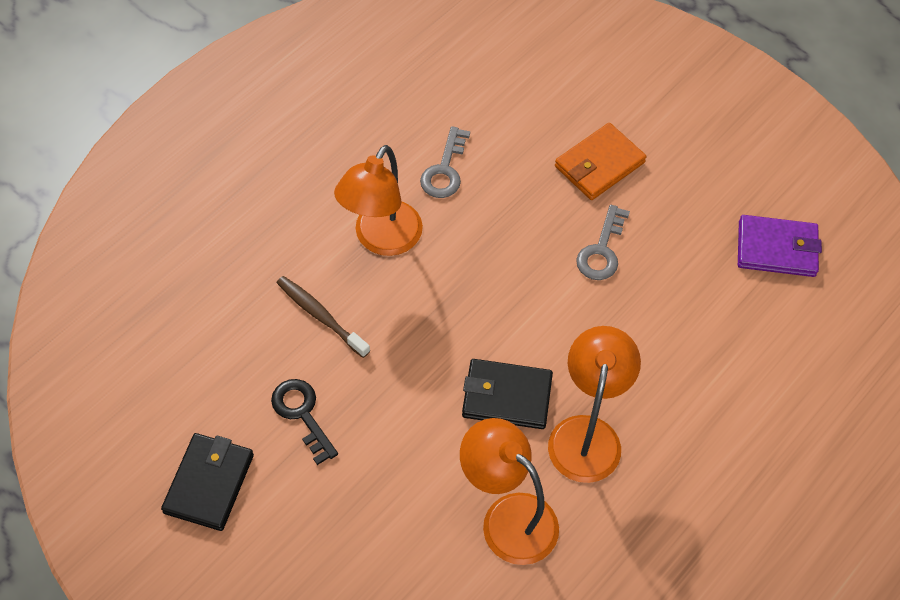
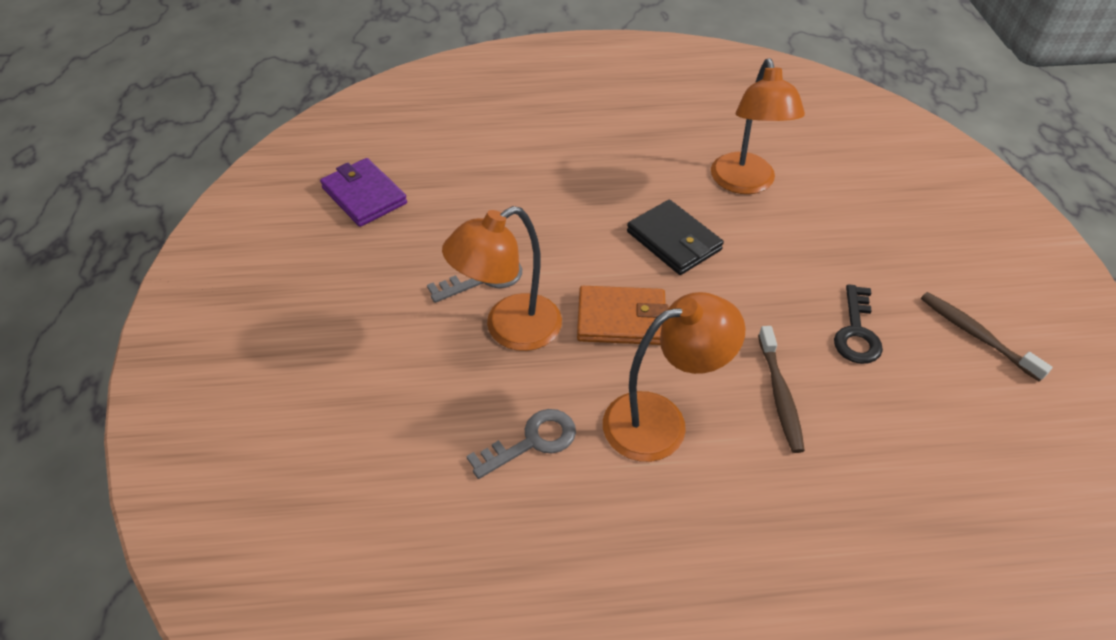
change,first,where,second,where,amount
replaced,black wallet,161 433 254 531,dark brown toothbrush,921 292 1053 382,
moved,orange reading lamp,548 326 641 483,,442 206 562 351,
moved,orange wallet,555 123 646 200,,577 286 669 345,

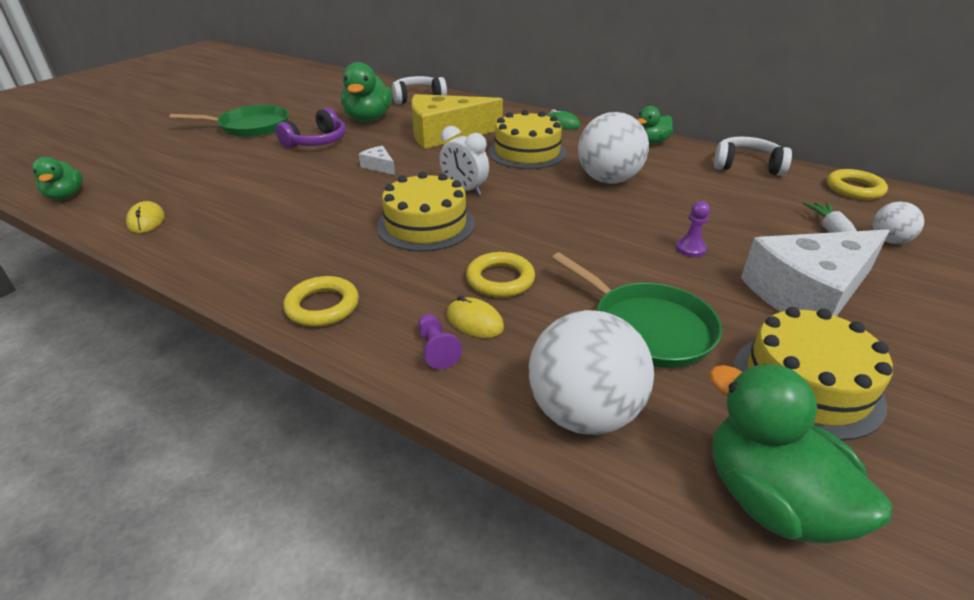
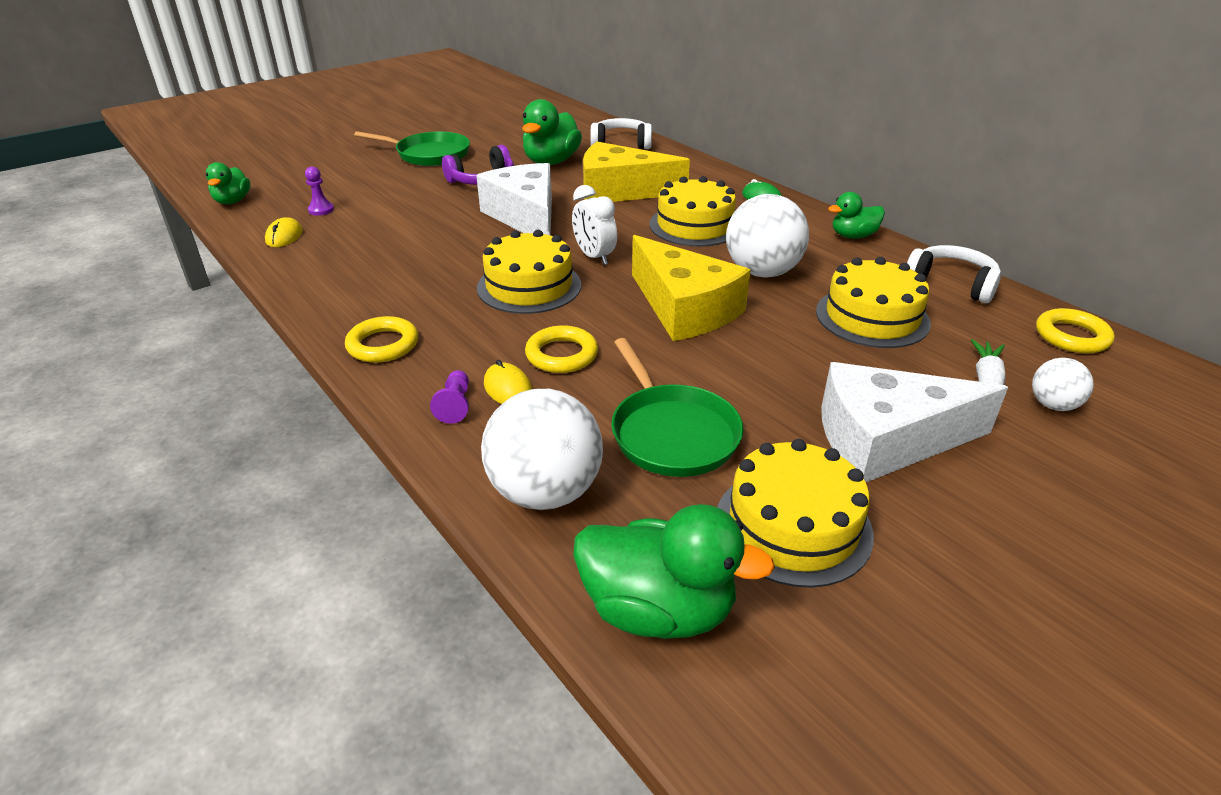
change,first,where,second,where,amount
resized,pure white cheese wedge,359 146 395 175,,476 163 552 235,x2.44
moved,violet game pawn,676 201 710 257,,305 167 334 216,
turned,green toy duck,709 364 892 543,,573 504 775 639,120 degrees clockwise
added,,,yellow cheese wedge,632 235 750 341,
added,,,yellow cake,816 257 931 348,

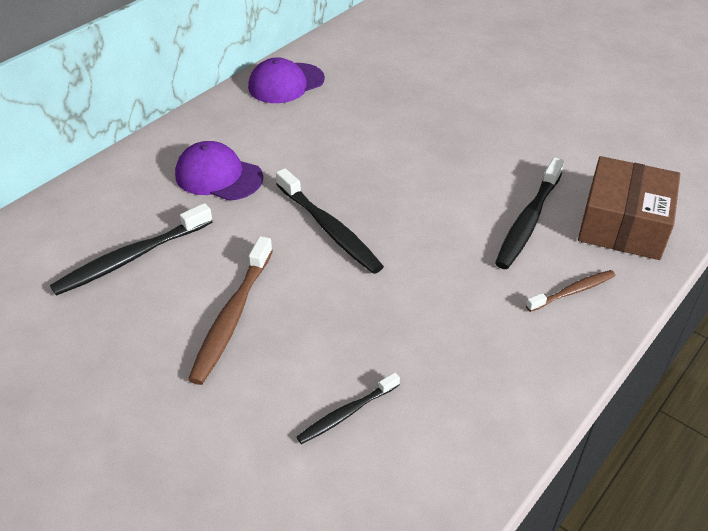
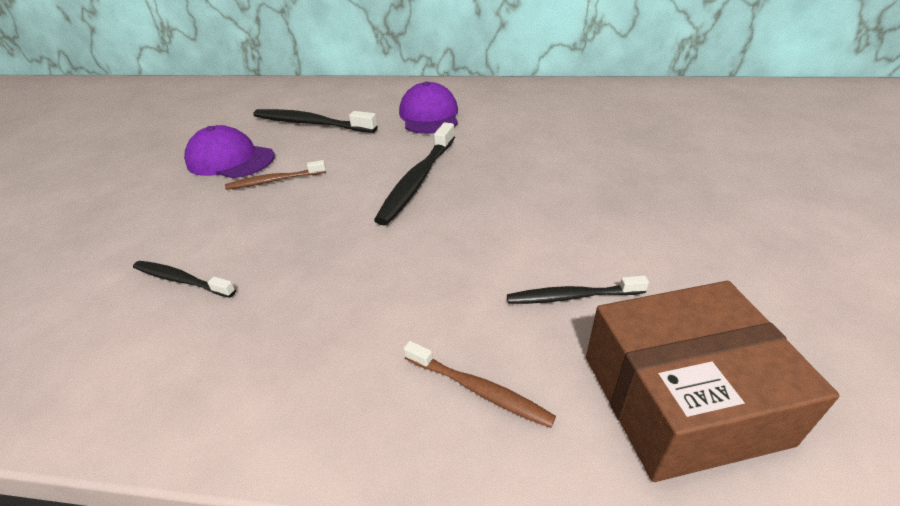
change,first,where,second,where,amount
resized,dark brown toothbrush,188 236 273 385,,225 160 326 190,x0.59
moved,violet peaked cap,248 57 325 103,,184 125 275 178,
resized,black toothbrush,495 157 564 269,,507 276 649 304,x0.59

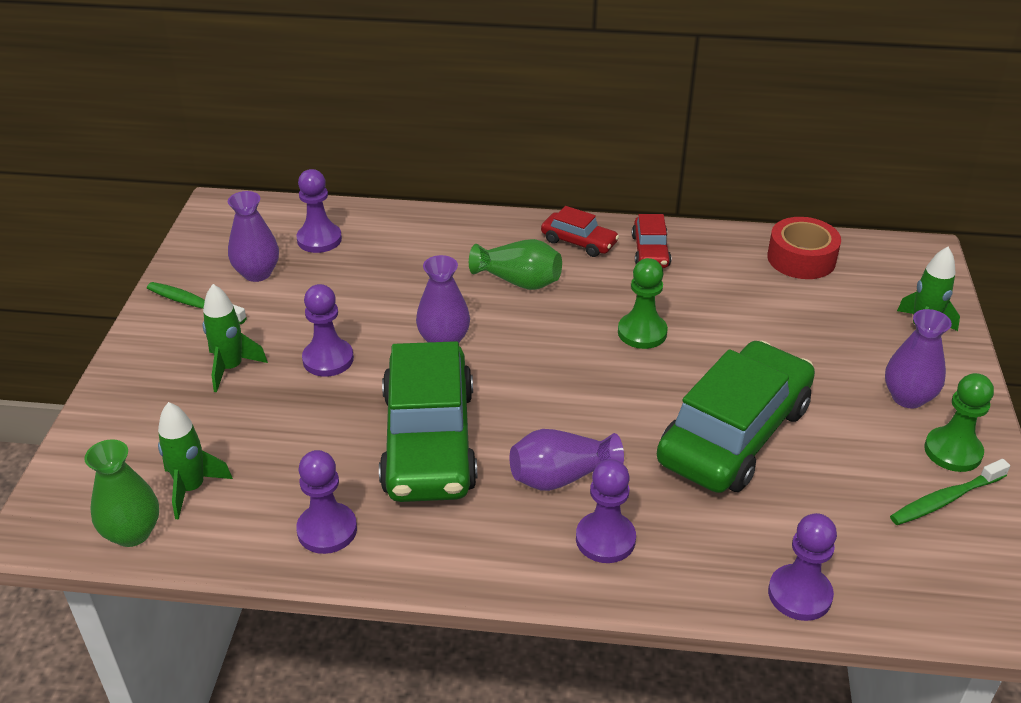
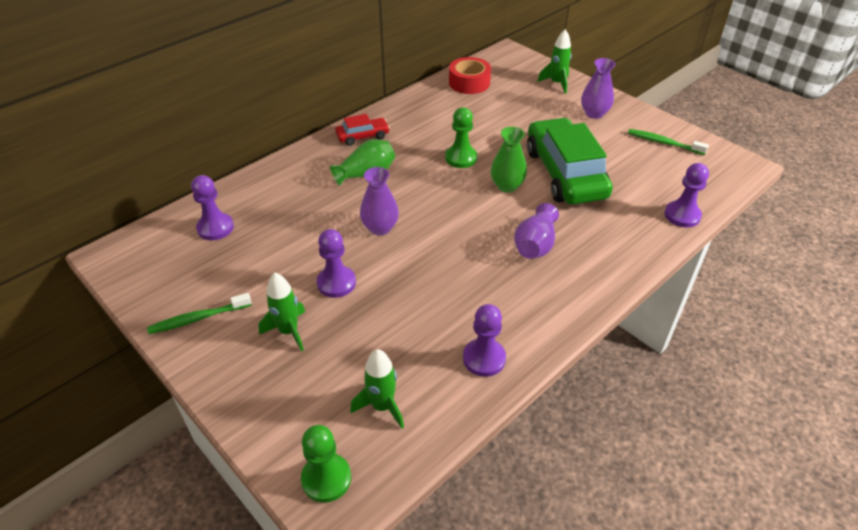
change,first,where,second,where,amount
moved,green vase,84 439 159 547,,491 127 527 193,
removed,violet vase,228 191 279 282,,,
removed,green automobile,379 341 478 502,,,
removed,violet game pawn,576 459 636 563,,,
removed,scarlet automobile,632 214 671 268,,,
turned,green toothbrush,890 459 1010 525,,628 129 709 155,105 degrees clockwise
moved,green game pawn,924 373 994 472,,301 425 351 503,

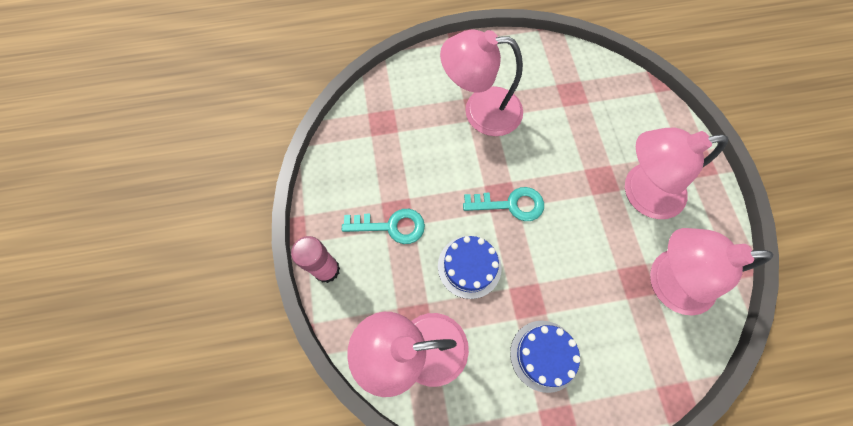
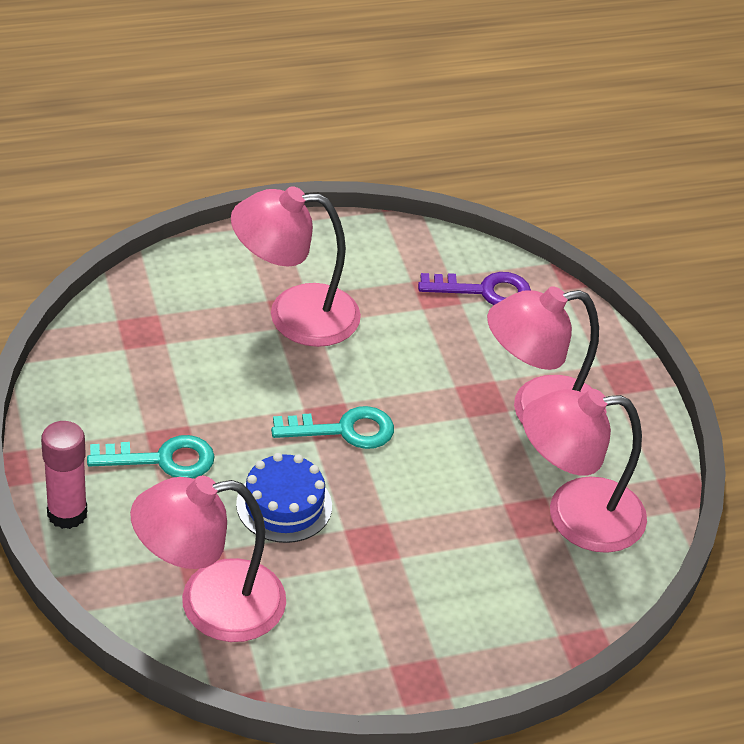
change,first,where,second,where,amount
removed,blue cake,510 321 581 393,,,
added,,,violet door key,418 272 531 305,

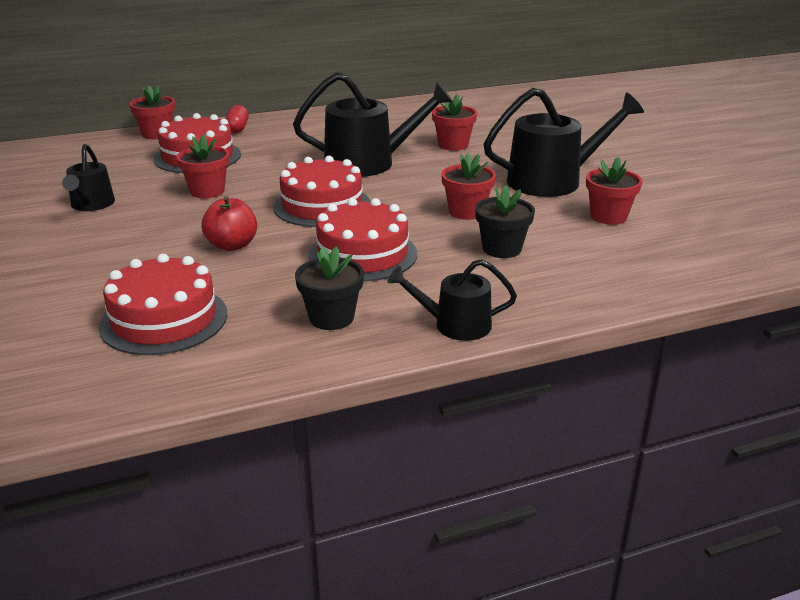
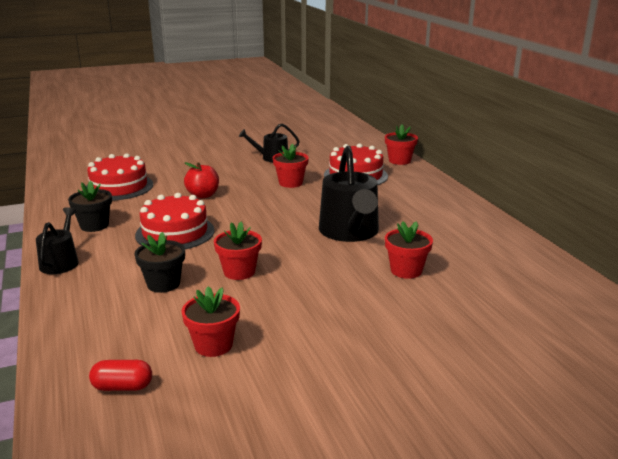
change,first,where,second,where,amount
moved,scarlet pill shape,225 105 249 133,,89 360 152 391,
removed,scarlet cake,273 156 371 227,,,
removed,black watering pot,483 88 644 197,,,

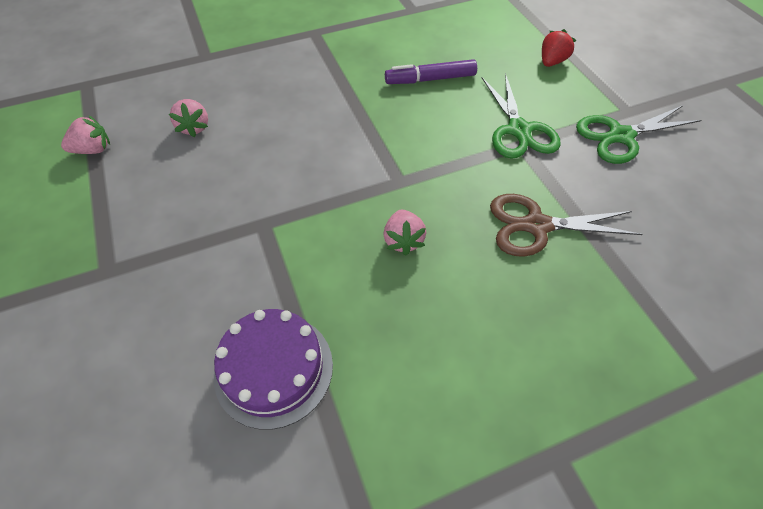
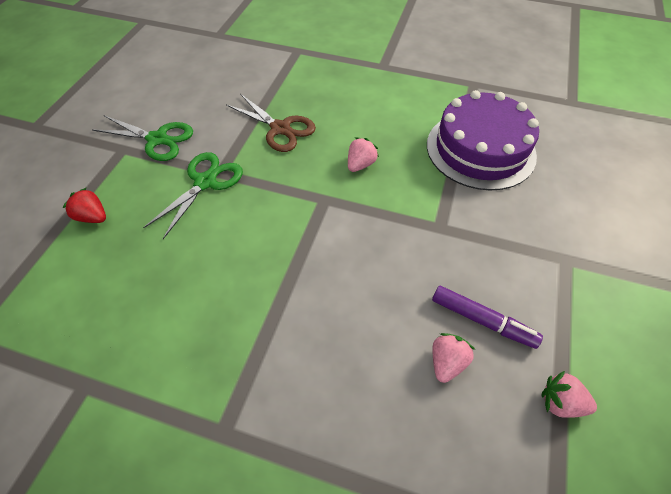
change,first,where,second,where,amount
resized,violet cake,214 309 333 430,,427 90 539 190,x1.54
moved,violet marker pen,385 59 477 84,,432 286 543 349,
turned,scarlet berry,542 29 576 67,,63 188 106 223,45 degrees clockwise

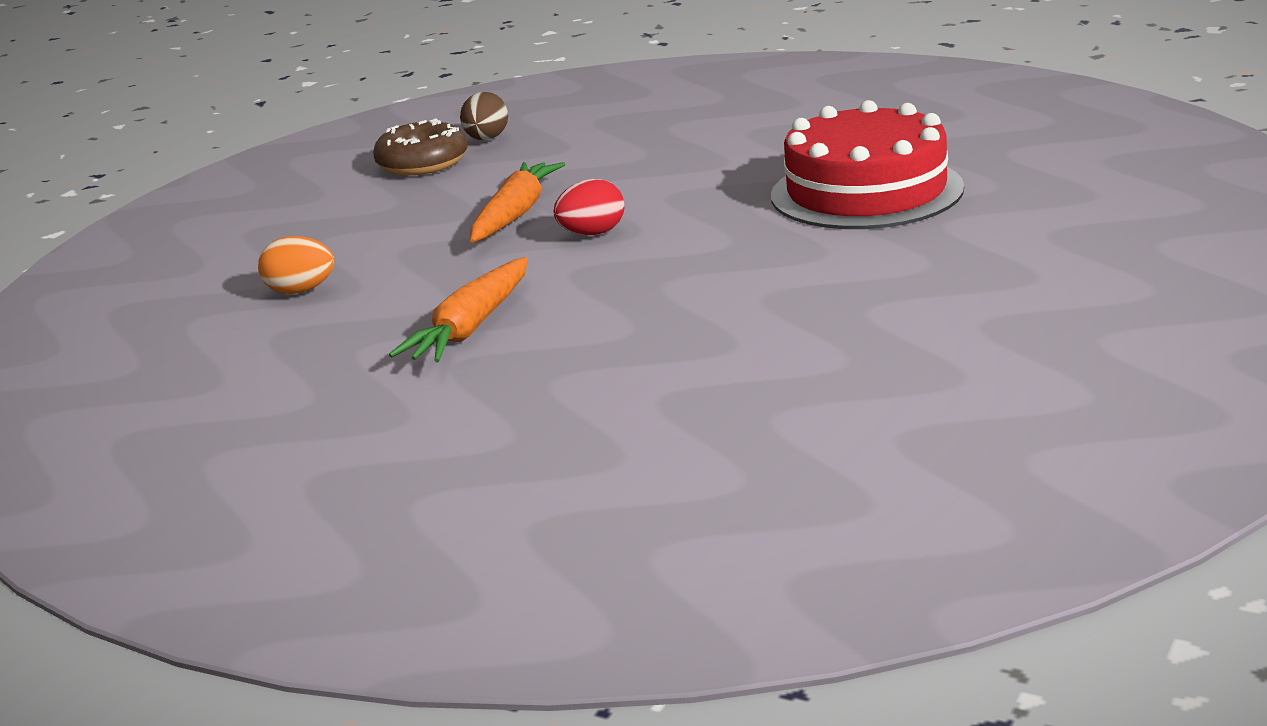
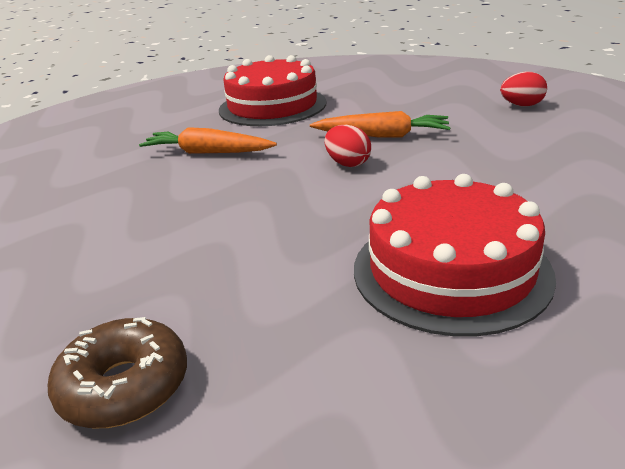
change,first,where,second,where,amount
replaced,orange toy egg,258 236 334 294,scarlet cake,219 55 326 126,
moved,dark brown donut,373 118 468 175,,48 317 187 428,
recoloured,dark brown toy egg,460 92 508 140,scarlet toy egg,500 72 547 106,

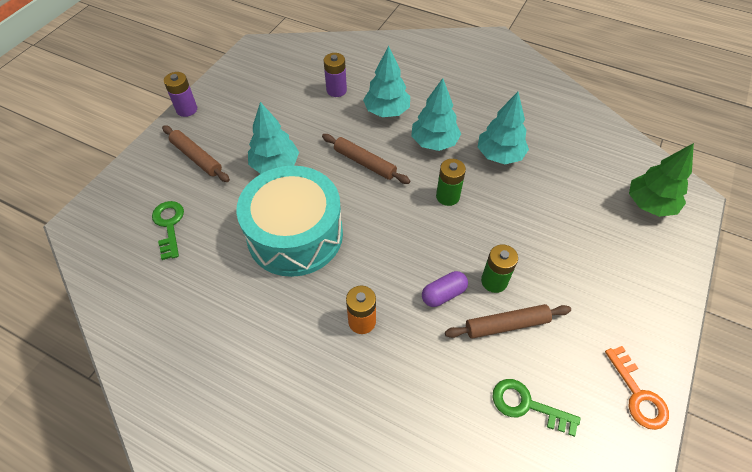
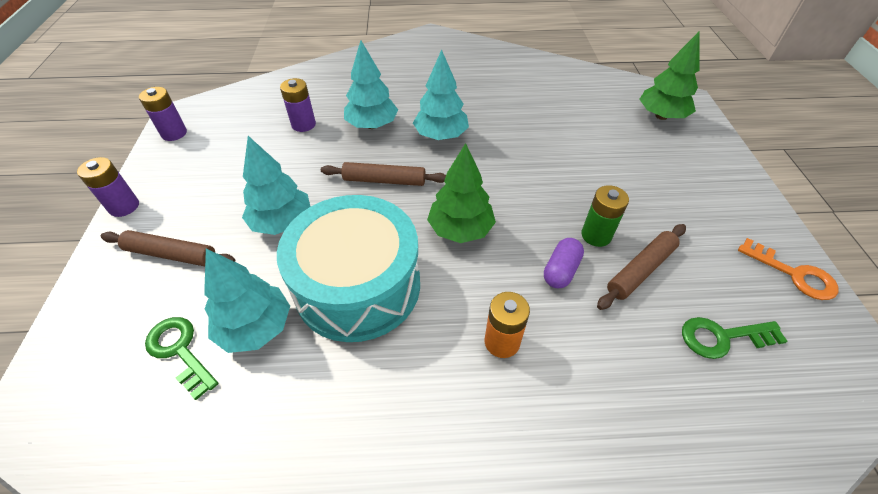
change,first,where,second,where,amount
removed,green power cell,436 159 466 206,,,
moved,teal tree,478 92 529 164,,204 249 290 353,
added,,,violet power cell,139 87 187 141,
added,,,green tree,427 143 496 243,

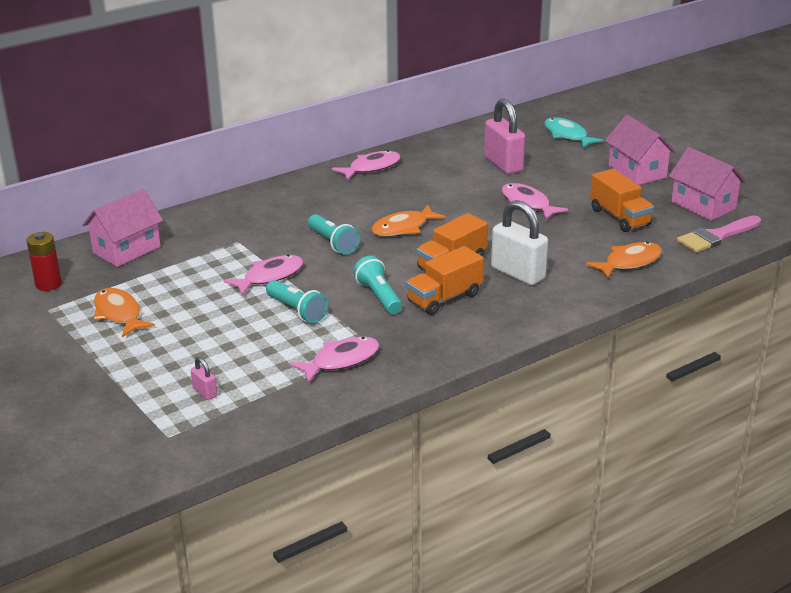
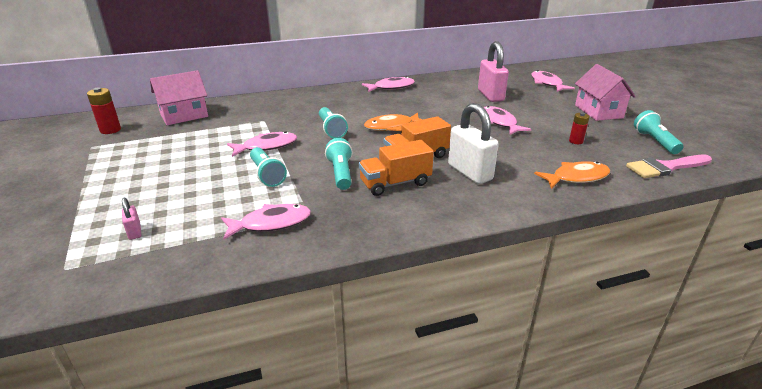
change,first,where,second,where,amount
removed,orange fish,94 288 155 337,,,
recoloured,teal fish,544 117 604 148,rosy fish,531 70 575 92,
replaced,orange lorry,590 169 654 232,scarlet power cell,569 112 590 144,
replaced,rosy cottage,669 147 746 221,teal flashlight,634 110 684 154,

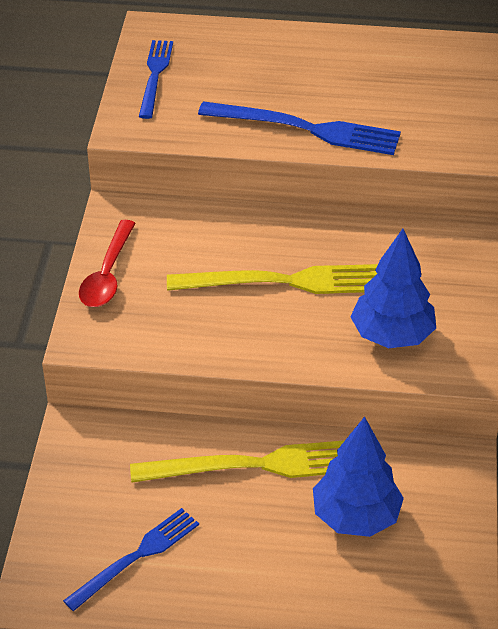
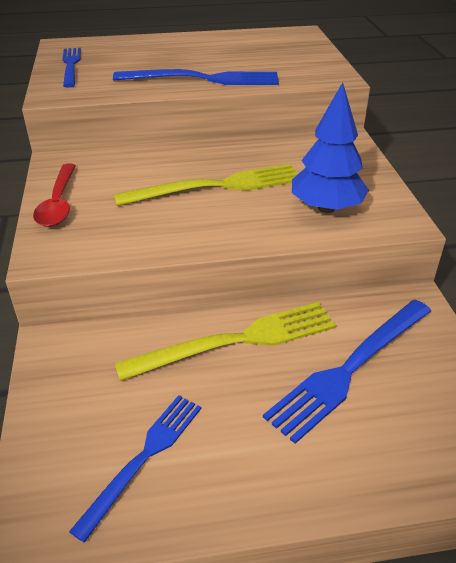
change,first,where,second,where,amount
replaced,blue tree,313 416 404 537,blue dinner fork,263 300 431 444,

